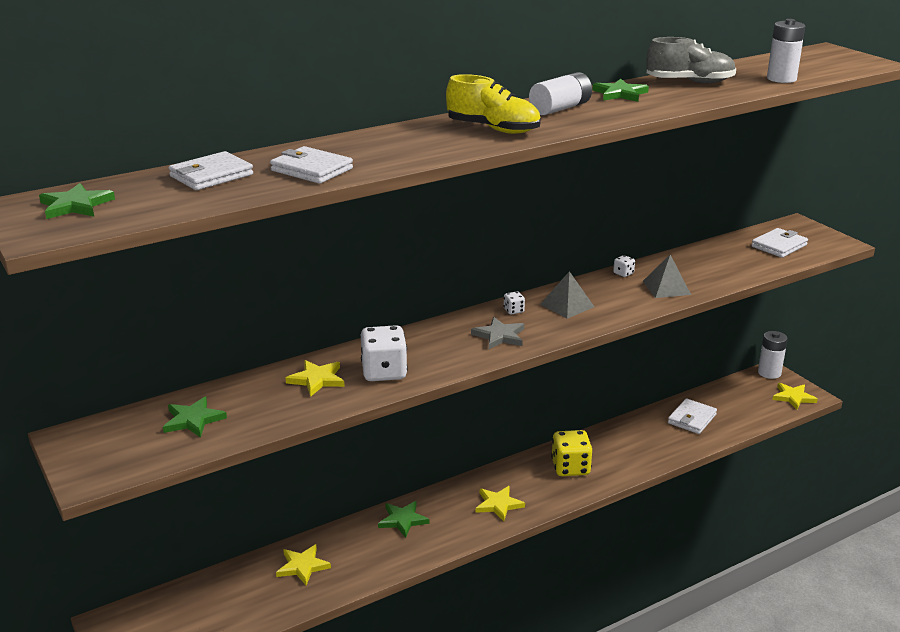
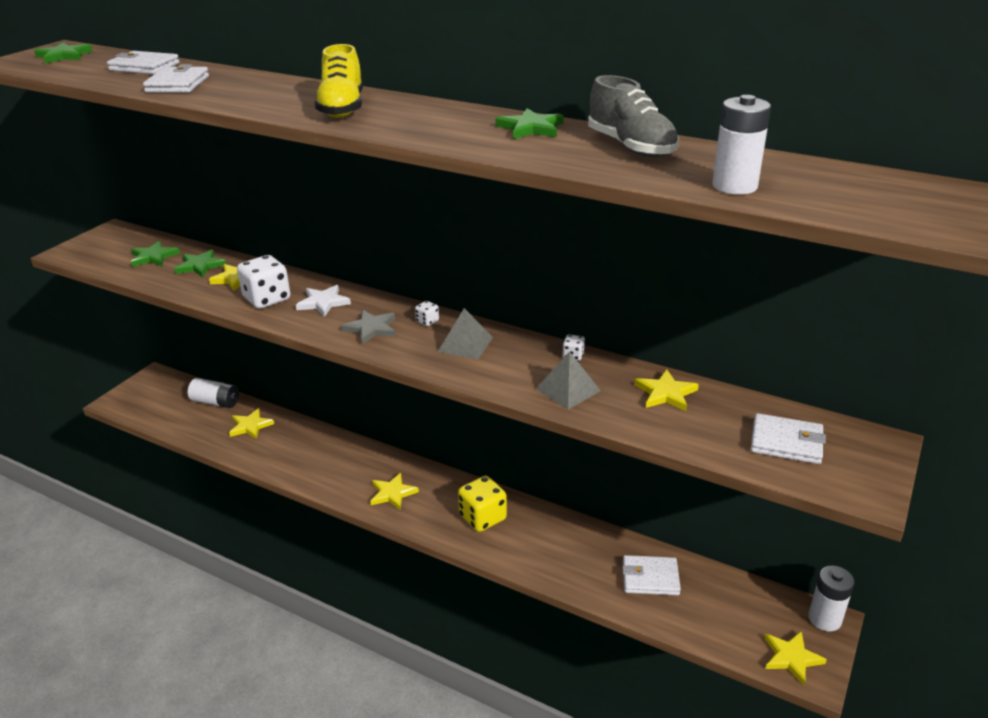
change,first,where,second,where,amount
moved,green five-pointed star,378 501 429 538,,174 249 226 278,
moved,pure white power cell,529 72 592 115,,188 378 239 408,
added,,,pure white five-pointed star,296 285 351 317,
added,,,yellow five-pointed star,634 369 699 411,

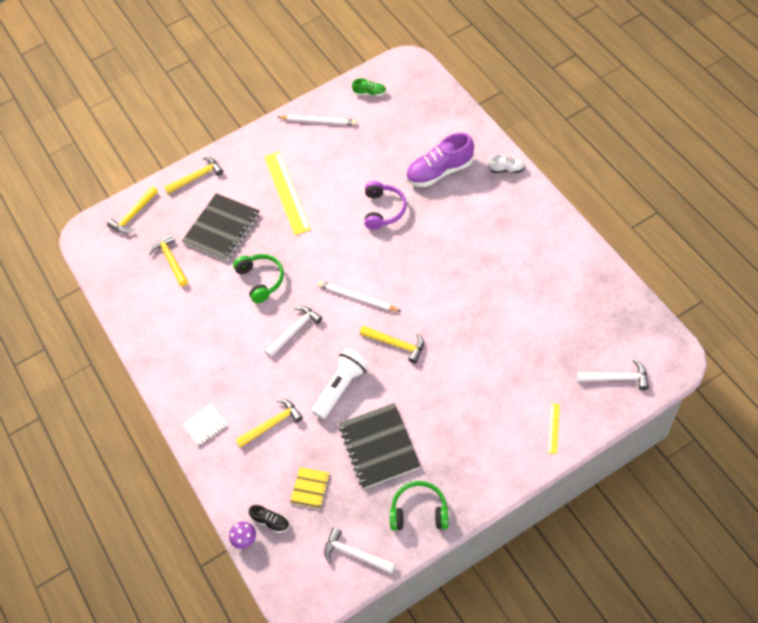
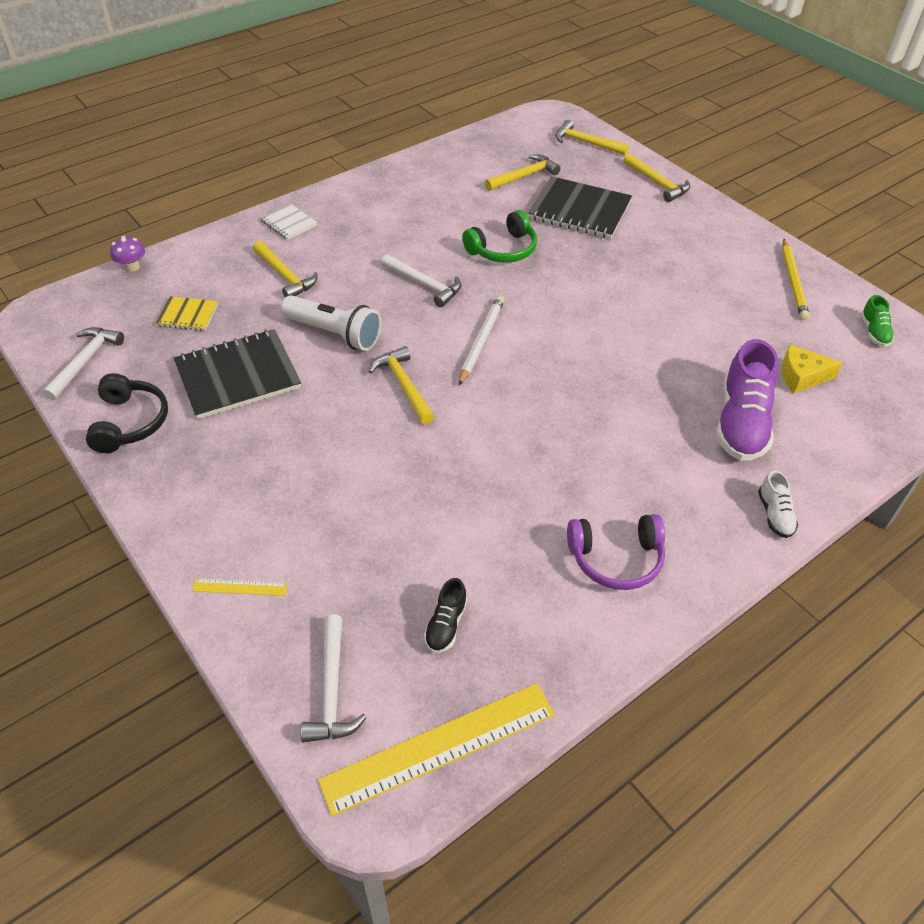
change,first,where,second,where,amount
moved,black shoe,248 505 289 533,,424 578 467 653,
moved,yellow measuring stick,264 152 311 235,,318 683 555 816,
recoloured,pure white pencil,278 115 357 125,yellow pencil,782 239 810 320,
turned,yellow claw hammer,360 326 424 364,,369 346 435 424,135 degrees clockwise
moved,violet headset,365 181 407 230,,567 514 665 590,
recoloured,green headset,390 481 449 531,black headset,86 373 168 453,
turned,violet shoe,406 133 474 187,,716 339 779 461,135 degrees counterclockwise
added,,,yellow cheese wedge,782 344 843 394,

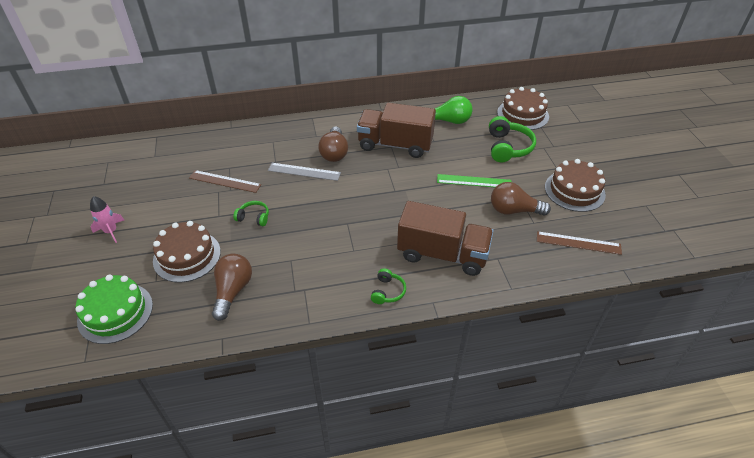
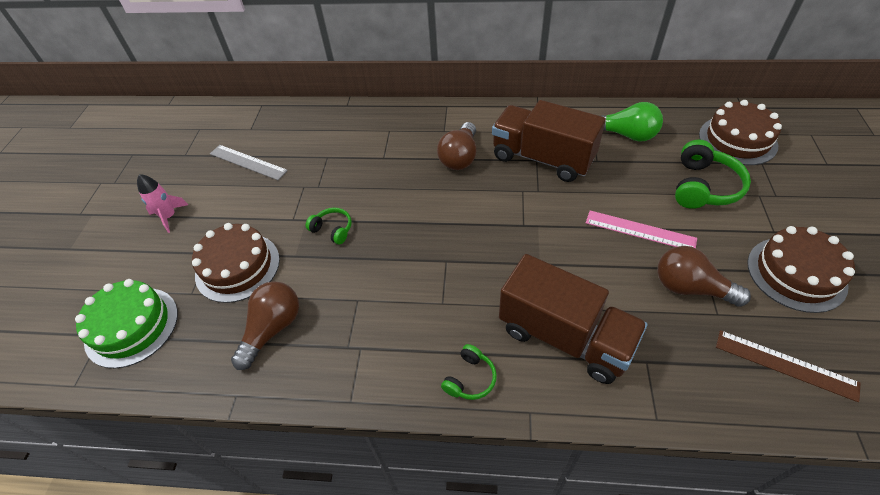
change,first,where,second,where,amount
removed,dark brown measuring stick,189 170 261 193,,,
moved,grey measuring stick,268 163 341 181,,210 145 288 180,
recoloured,green measuring stick,437 174 511 187,rosy measuring stick,586 210 697 248,

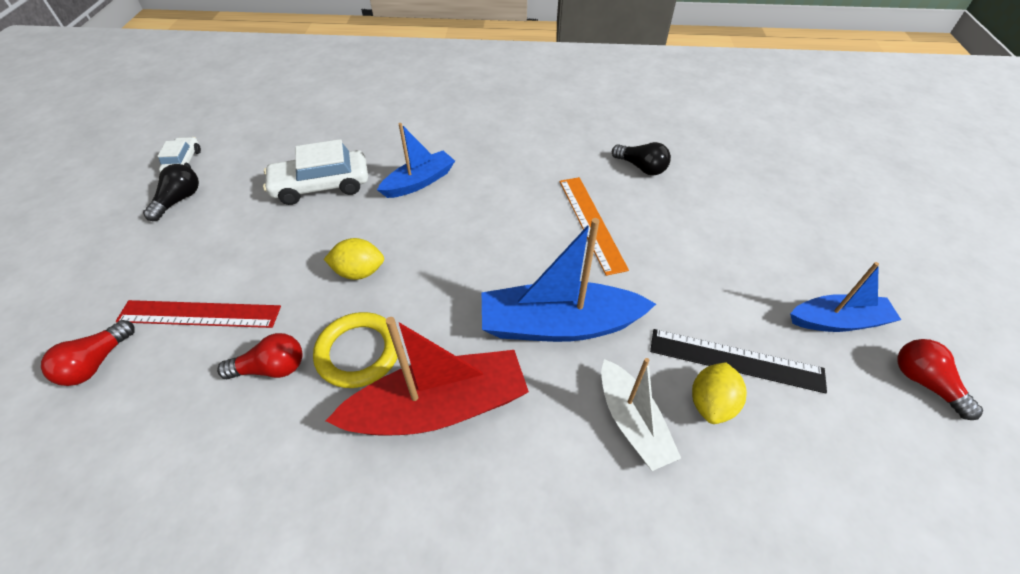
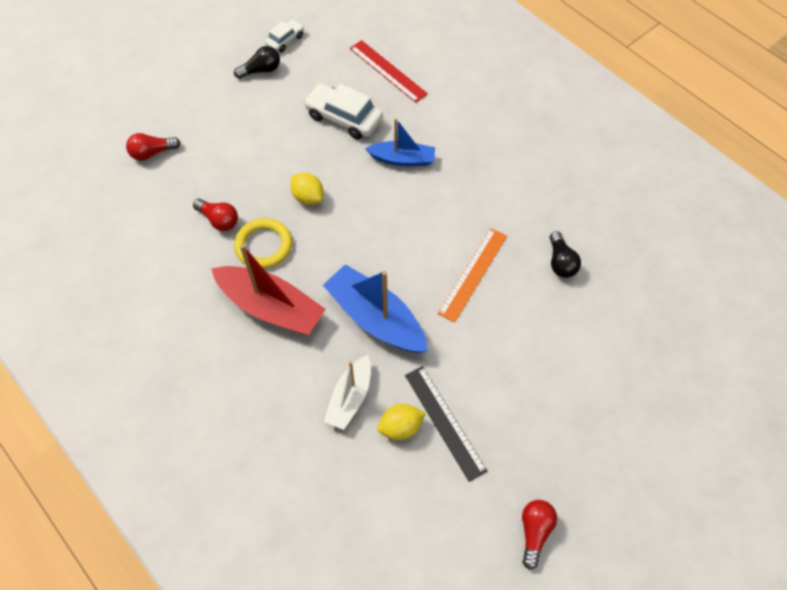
change,first,where,second,where,amount
moved,scarlet measuring stick,116 300 281 328,,350 40 428 103,
removed,blue boat,790 262 901 332,,,

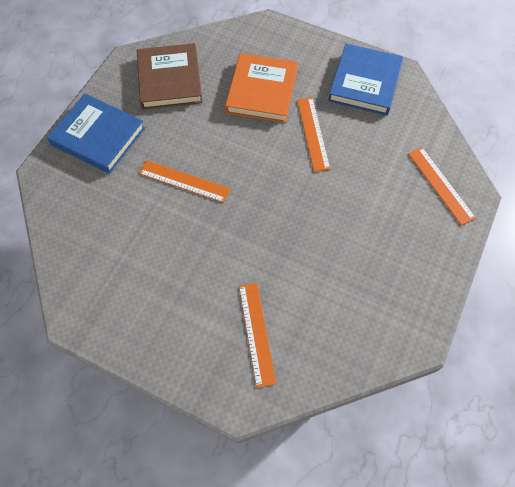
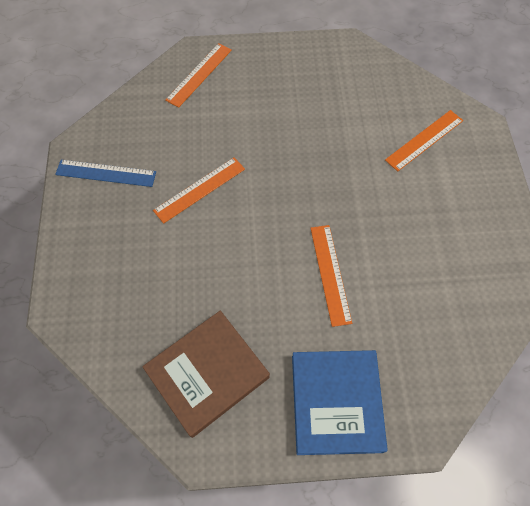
change,first,where,second,where,amount
removed,orange hardback,225 53 298 123,,,
replaced,blue hardback,328 44 403 115,blue measuring stick,55 160 156 187,

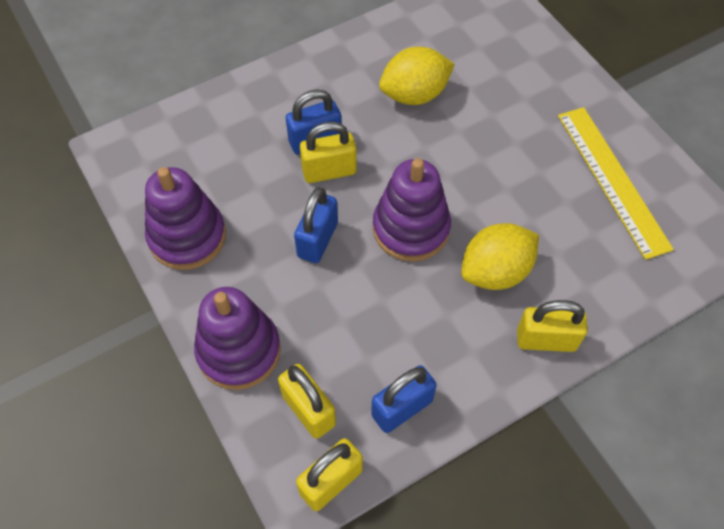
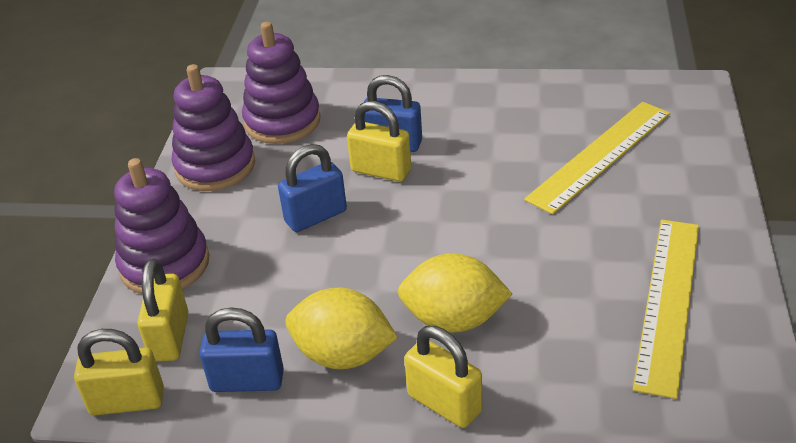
change,first,where,second,where,amount
moved,violet stacking rings,373 158 451 262,,242 22 321 144,
moved,yellow toy lemon,379 47 455 105,,285 287 398 369,
added,,,yellow measuring stick,524 102 670 214,

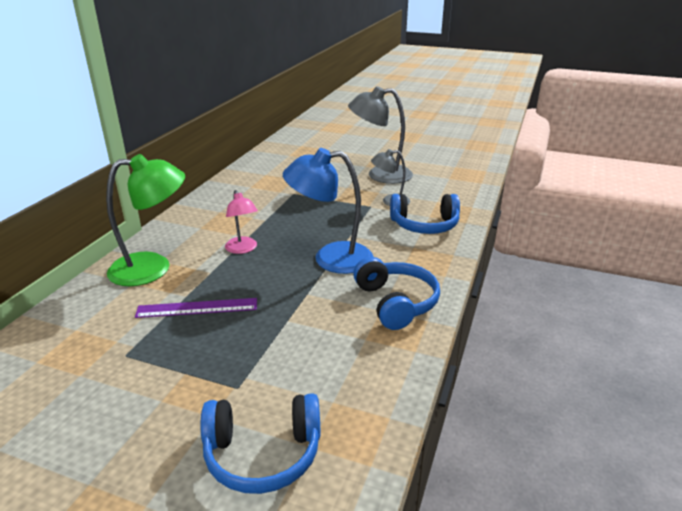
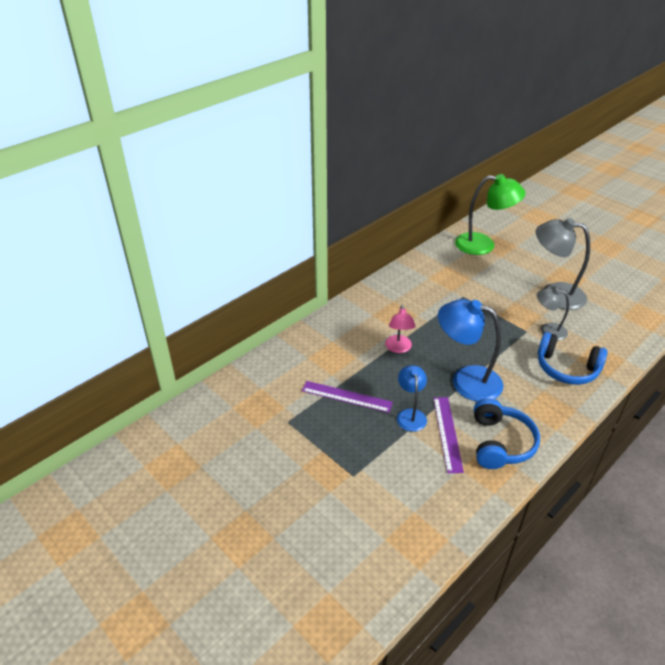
change,first,where,second,where,amount
moved,green reading lamp,106 154 185 286,,455 174 526 255,
removed,blue headset,201 393 321 494,,,
added,,,blue reading lamp,397 365 427 432,
added,,,violet measuring stick,433 397 464 473,

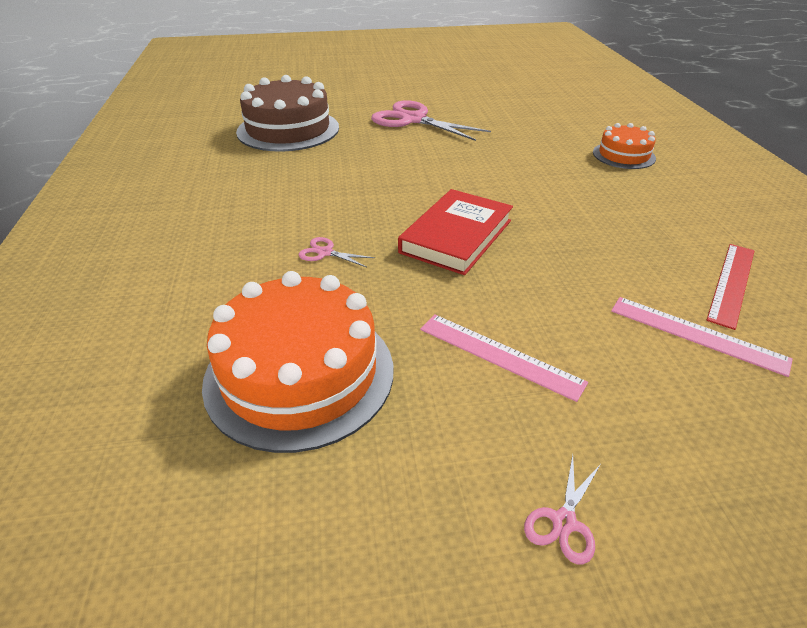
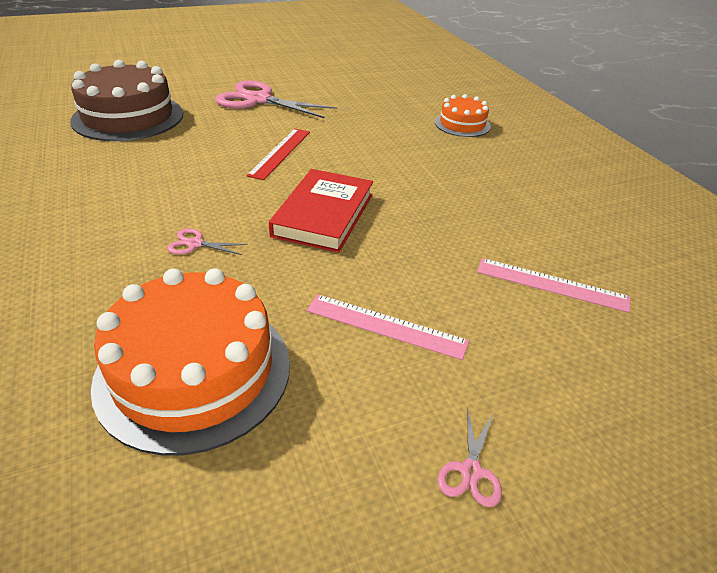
change,first,where,second,where,amount
moved,scarlet measuring stick,706 244 755 330,,246 129 310 180,

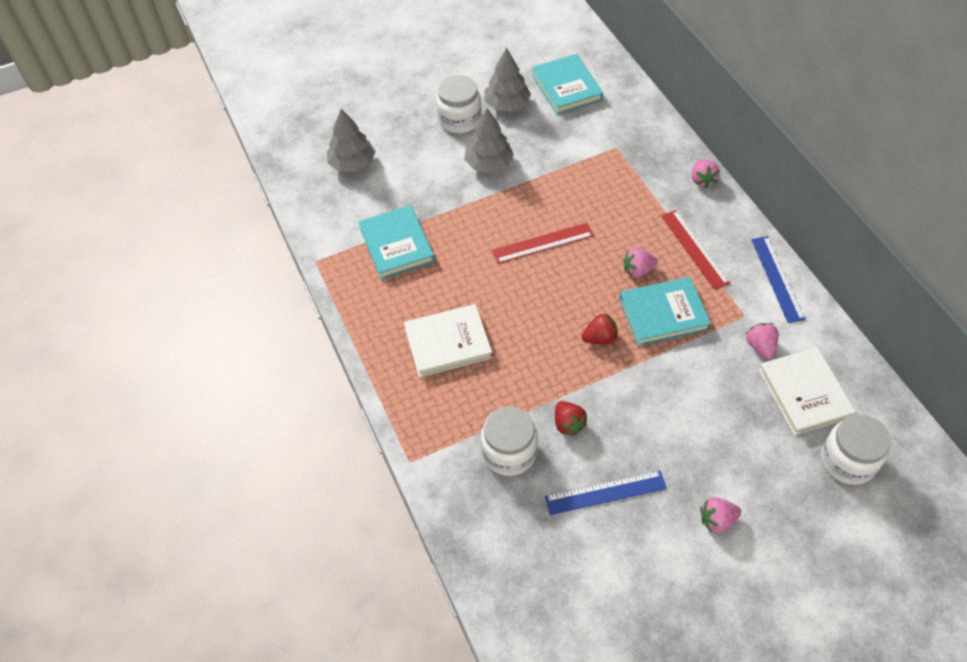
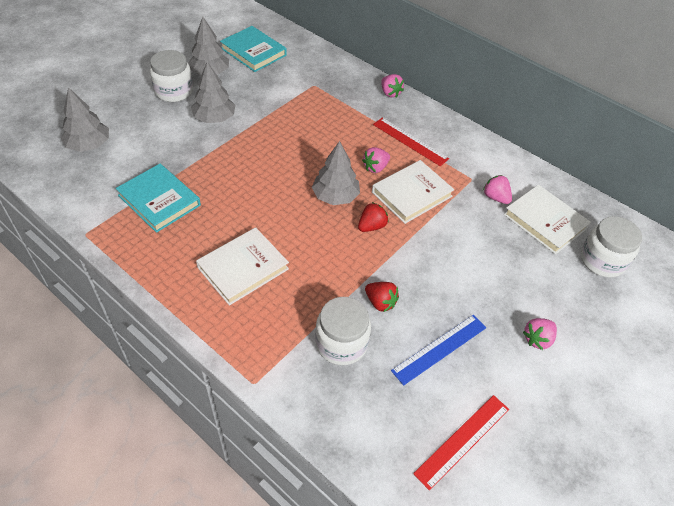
change,first,where,second,where,amount
moved,scarlet measuring stick,492 223 594 263,,413 395 509 490,
recoloured,teal hardback,619 277 711 346,pure white hardback,372 160 454 224,
removed,blue measuring stick,751 236 806 323,,,
added,,,grey tree,312 141 360 205,

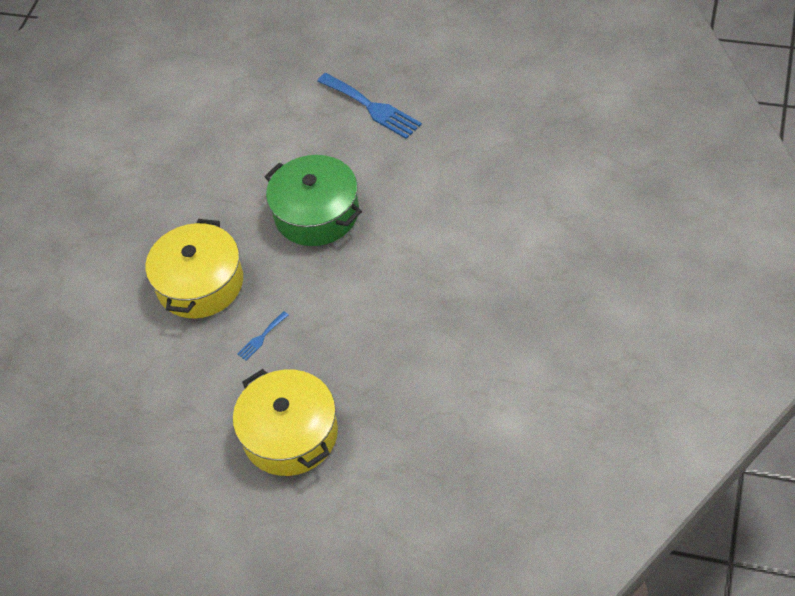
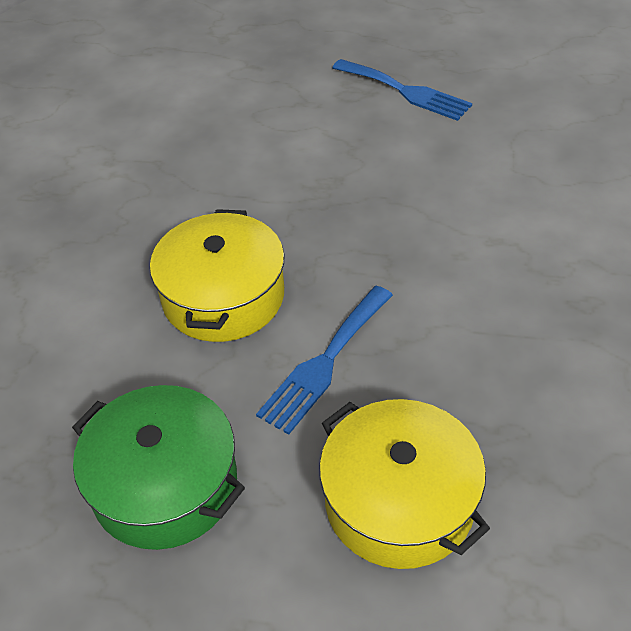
change,first,where,second,where,amount
resized,blue dinner fork,237 311 288 361,,256 286 393 435,x2.12
moved,green cooking pot,265 155 362 246,,72 385 245 550,

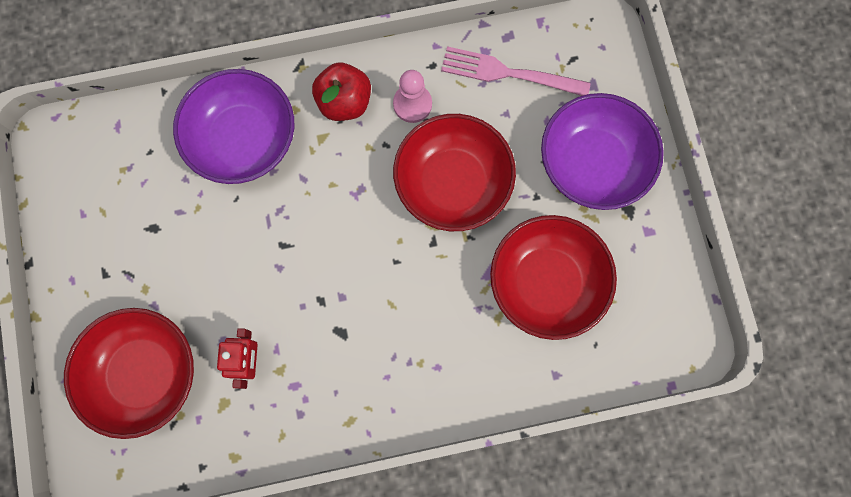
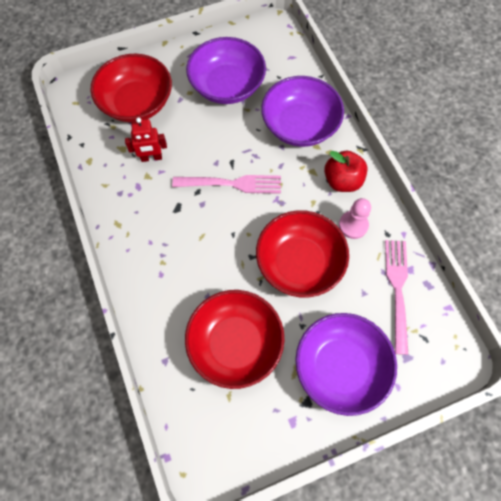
change,first,where,second,where,amount
added,,,rosy dinner fork,172 175 281 194,
added,,,violet bowl,186 37 266 104,

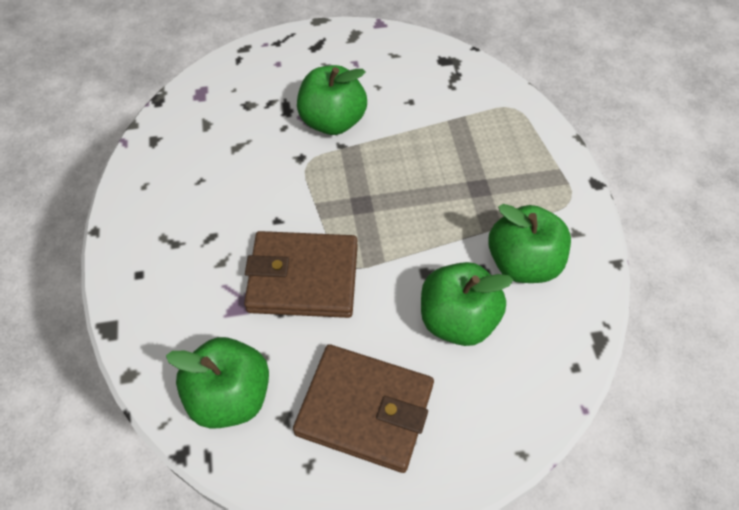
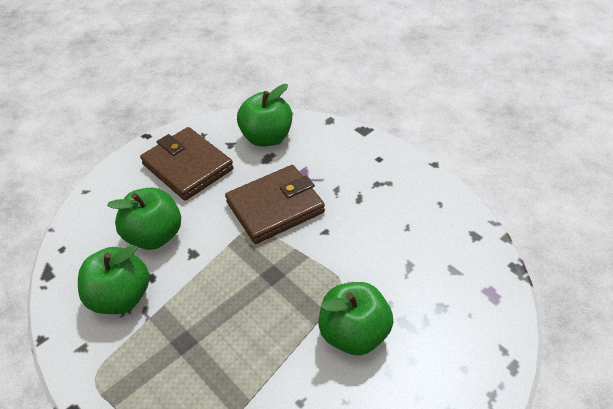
change,first,where,second,where,amount
turned,dark brown wallet,293 344 434 473,,140 127 234 201,60 degrees clockwise

